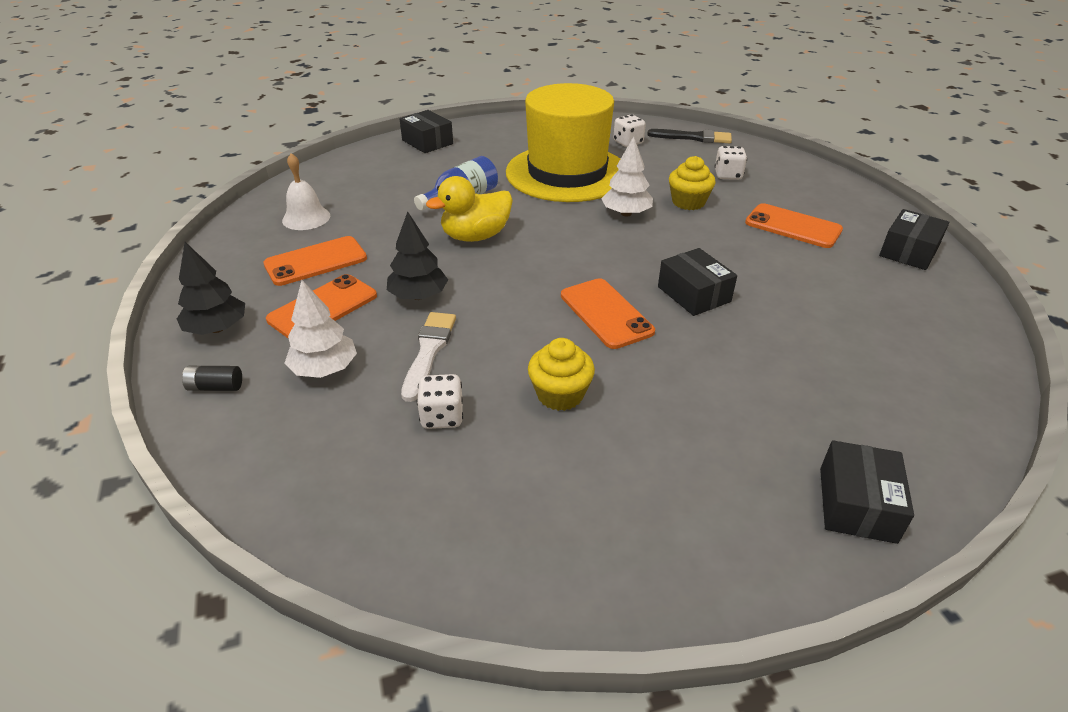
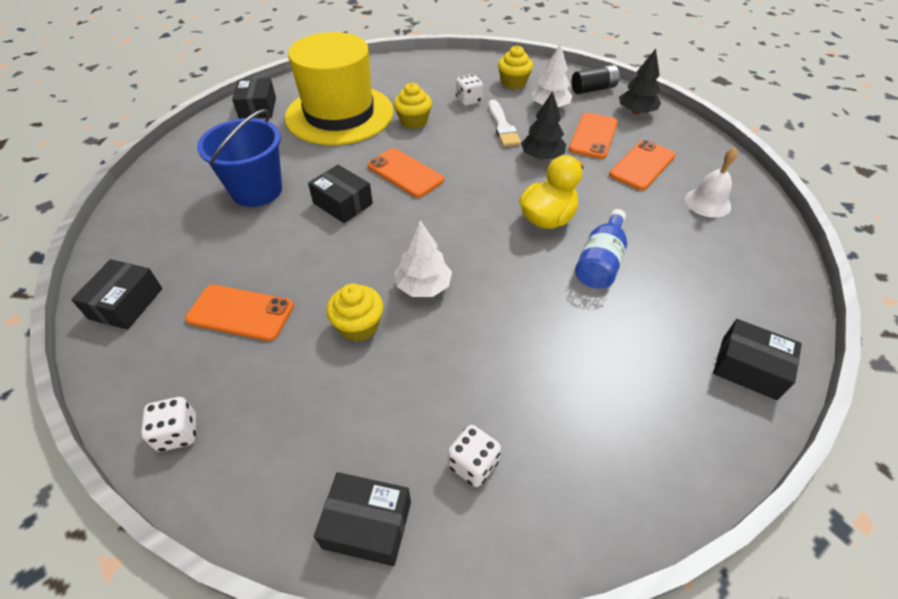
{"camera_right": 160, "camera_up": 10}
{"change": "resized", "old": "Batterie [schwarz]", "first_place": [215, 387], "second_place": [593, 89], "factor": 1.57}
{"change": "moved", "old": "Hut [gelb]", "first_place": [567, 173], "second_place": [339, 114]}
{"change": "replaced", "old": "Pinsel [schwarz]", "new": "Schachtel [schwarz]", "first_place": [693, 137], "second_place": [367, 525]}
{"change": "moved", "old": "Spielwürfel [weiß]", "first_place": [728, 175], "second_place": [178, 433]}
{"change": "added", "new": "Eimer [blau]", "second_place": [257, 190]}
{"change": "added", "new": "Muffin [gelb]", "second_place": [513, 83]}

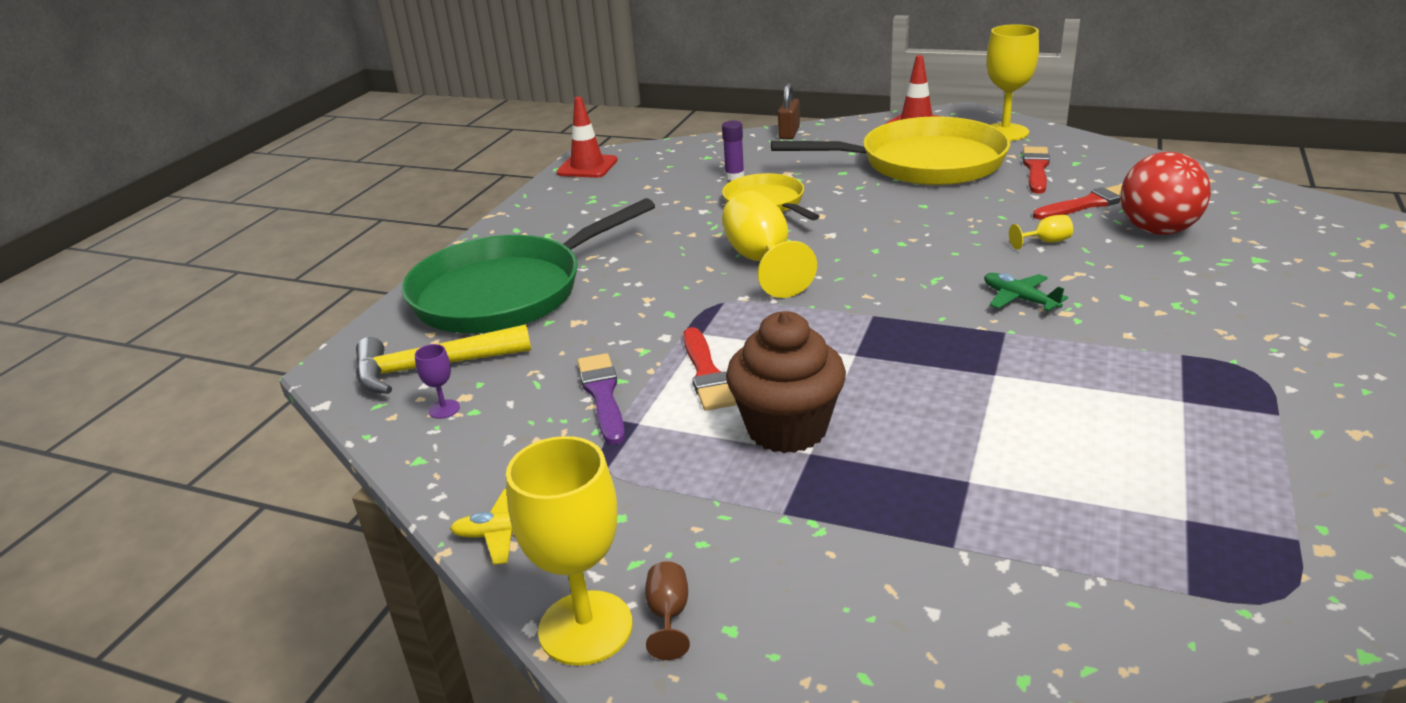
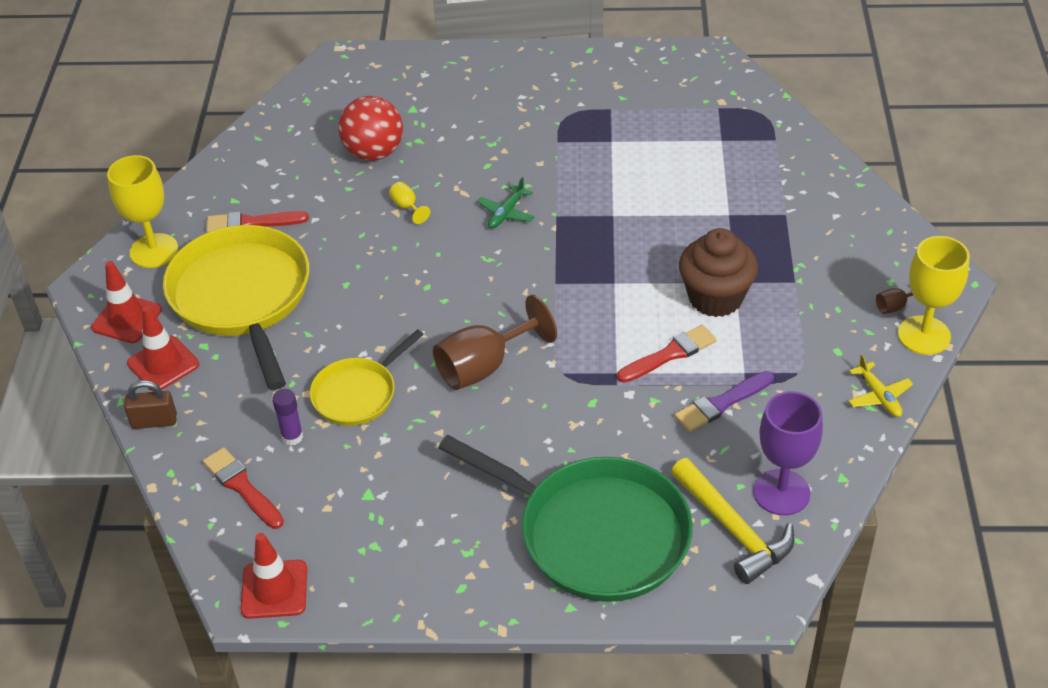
{"camera_right": -110, "camera_up": 15}
{"change": "resized", "old": "Kelch [lila]", "first_place": [444, 409], "second_place": [781, 492], "factor": 2.27}
{"change": "recoloured", "old": "Kelch [gelb]", "new": "Kelch [braun]", "first_place": [762, 261], "second_place": [484, 366]}
{"change": "moved", "old": "Pinsel [rot]", "first_place": [1088, 204], "second_place": [242, 487]}
{"change": "added", "new": "Leitkegel [rot]", "second_place": [163, 364]}

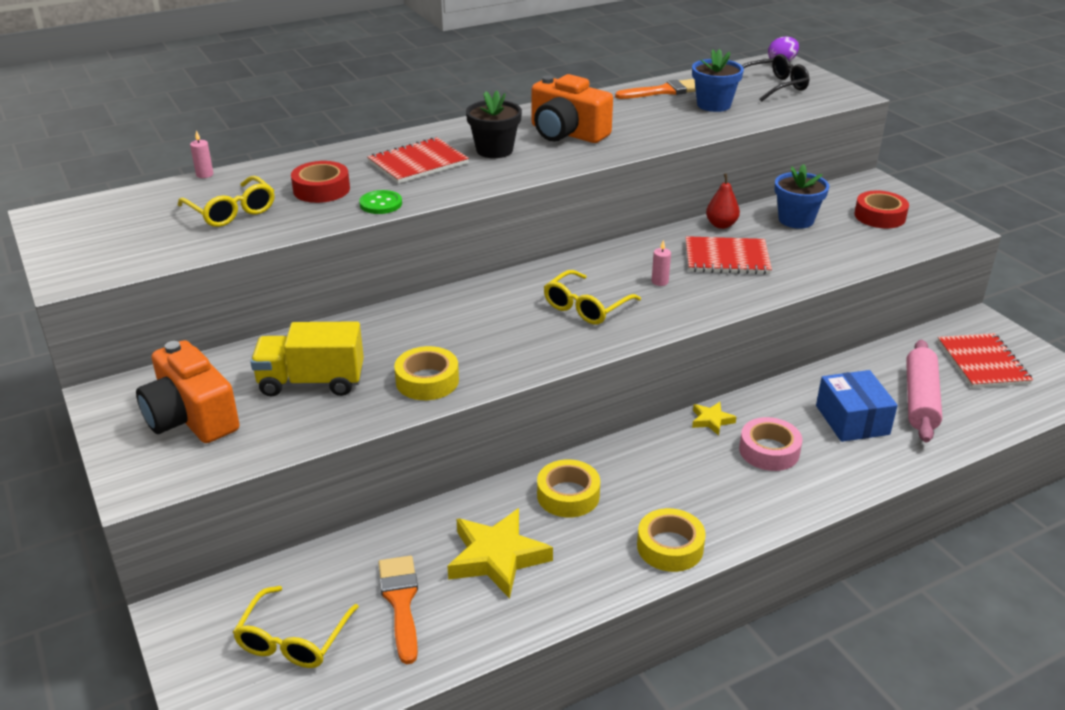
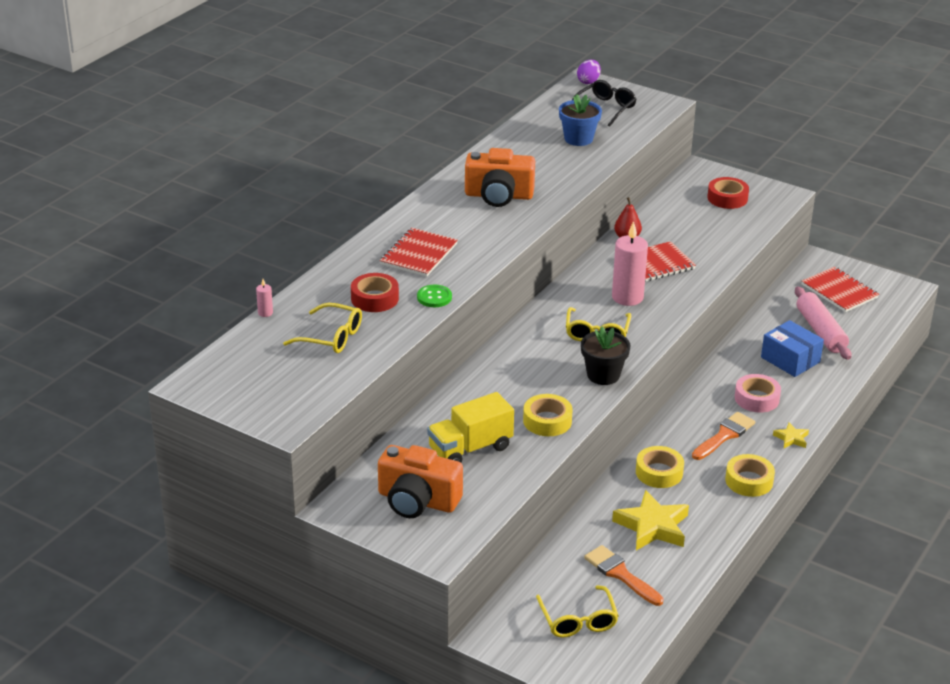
{"camera_right": -30, "camera_up": 0}
{"change": "moved", "old": "Blumentopf [schwarz]", "first_place": [494, 150], "second_place": [603, 375]}
{"change": "moved", "old": "Pinsel [orange]", "first_place": [664, 91], "second_place": [724, 435]}
{"change": "resized", "old": "Kerze [rosa]", "first_place": [660, 281], "second_place": [627, 297], "factor": 2.33}
{"change": "moved", "old": "Stern [gelb]", "first_place": [711, 420], "second_place": [791, 438]}
{"change": "removed", "old": "Blumentopf [blau]", "first_place": [796, 220]}

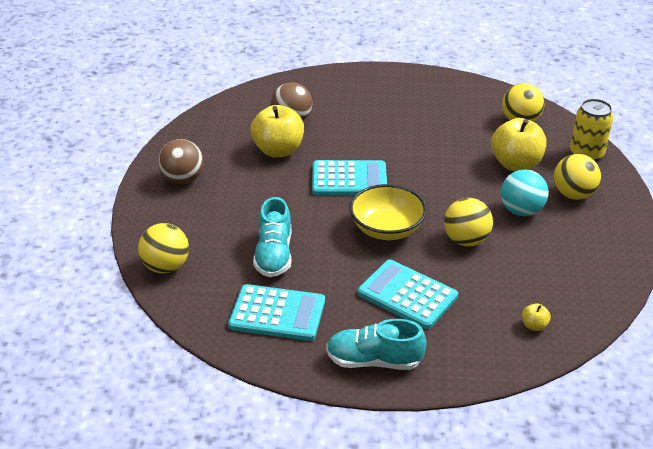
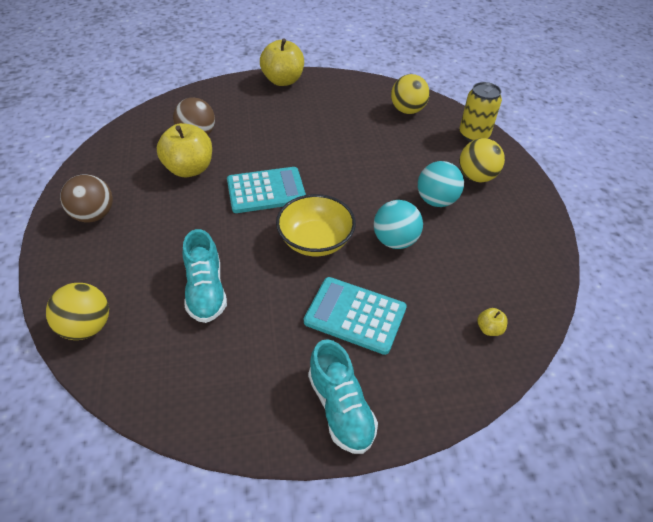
{"camera_right": -15, "camera_up": 10}
{"change": "removed", "old": "Taschenrechner [türkis]", "first_place": [277, 313]}
{"change": "turned", "old": "Schuh [türkis]", "first_place": [374, 361], "second_place": [341, 408], "degrees": -105}
{"change": "recoloured", "old": "Ball [gelb]", "new": "Ball [türkis]", "first_place": [466, 240], "second_place": [395, 241]}
{"change": "moved", "old": "Apfel [gelb]", "first_place": [516, 164], "second_place": [283, 81]}

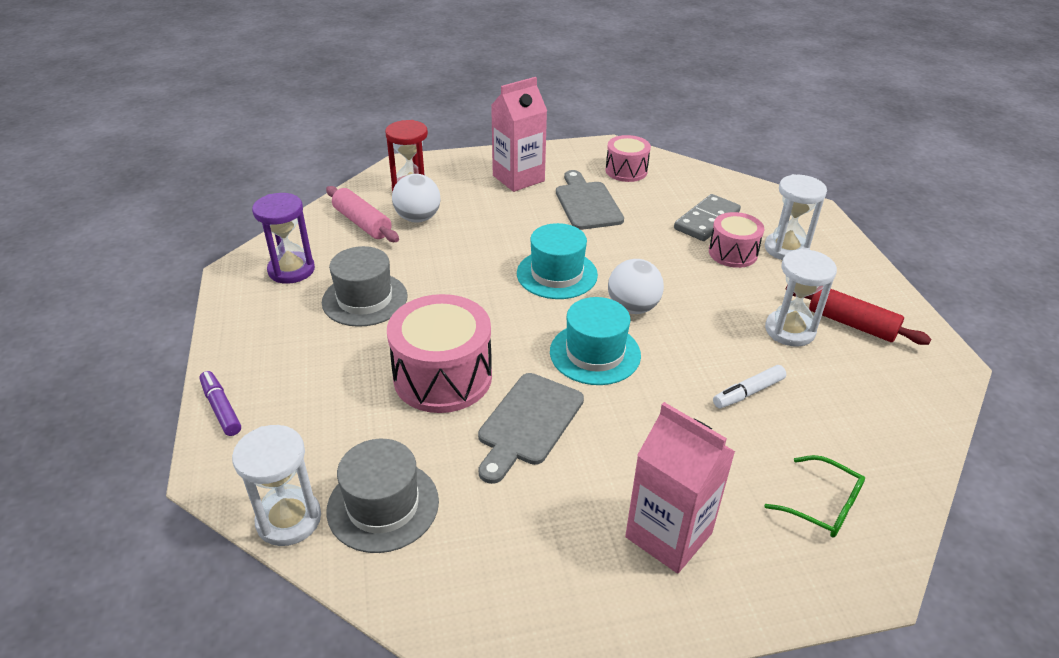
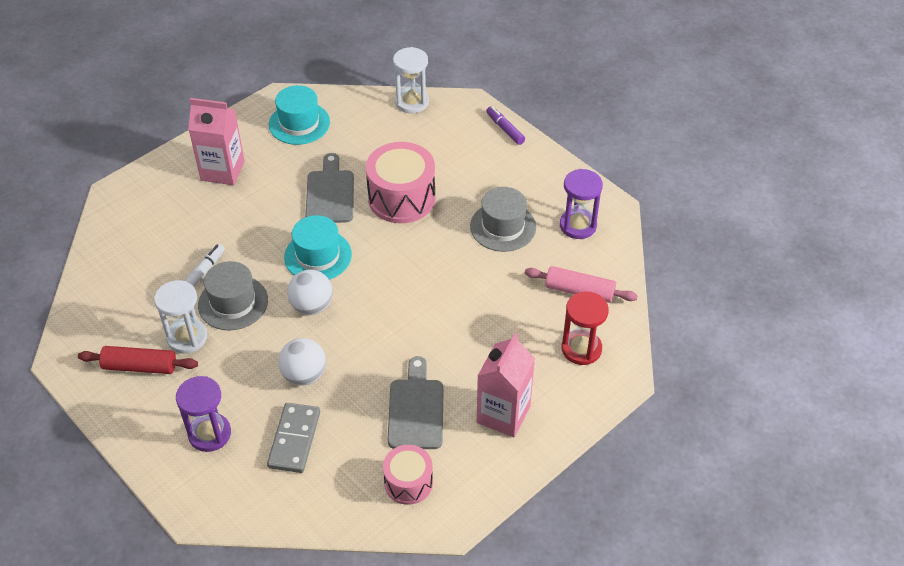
{"camera_right": 150, "camera_up": 10}
{"change": "turned", "old": "Filzstift [lila]", "first_place": [221, 408], "second_place": [505, 129], "degrees": -150}
{"change": "moved", "old": "Hut [grau]", "first_place": [383, 505], "second_place": [233, 302]}
{"change": "moved", "old": "Ball [weiß]", "first_place": [418, 218], "second_place": [304, 375]}
{"change": "moved", "old": "Hut [türkis]", "first_place": [557, 274], "second_place": [299, 123]}
{"change": "turned", "old": "Schneidebrett [grau]", "first_place": [587, 203], "second_place": [416, 409], "degrees": -135}
{"change": "removed", "old": "Trommel [rosa]", "first_place": [733, 253]}
{"change": "removed", "old": "Brille [grün]", "first_place": [822, 505]}
{"change": "recoloured", "old": "Sanduhr [weiß]", "new": "Sanduhr [lila]", "first_place": [786, 249], "second_place": [209, 434]}

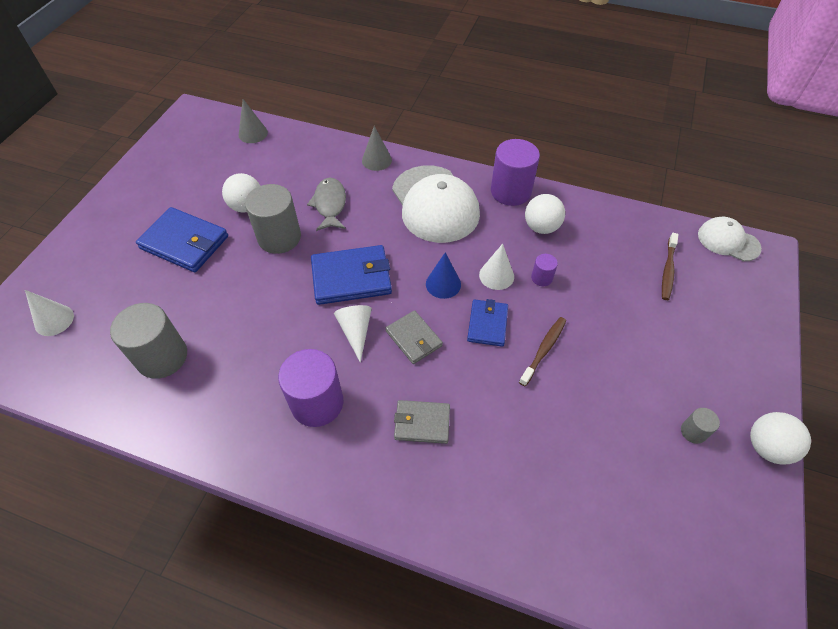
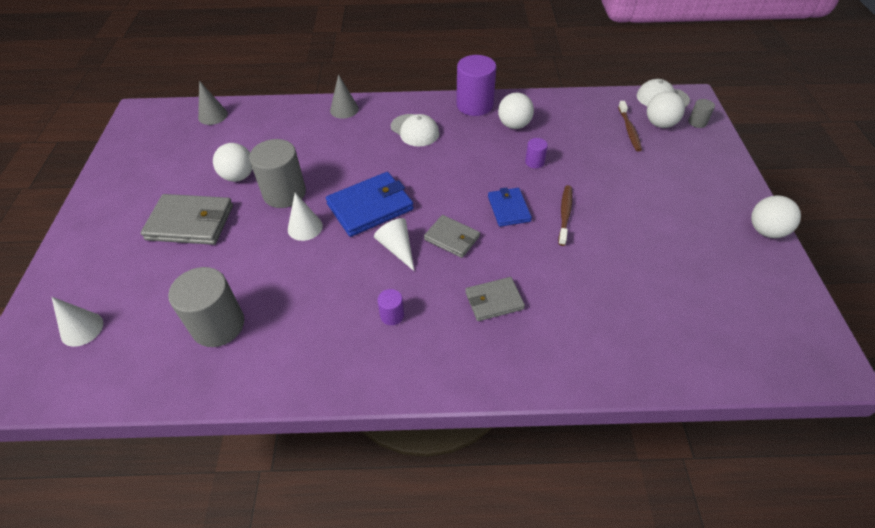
{"camera_right": -20, "camera_up": -5}
{"change": "recoloured", "old": "Geldbörse [blau]", "new": "Geldbörse [grau]", "first_place": [184, 242], "second_place": [190, 222]}
{"change": "resized", "old": "Vollzylinder [lila]", "first_place": [317, 403], "second_place": [392, 315], "factor": 0.47}
{"change": "removed", "old": "Fisch [grau]", "first_place": [330, 205]}
{"change": "resized", "old": "Kappe [weiß]", "first_place": [435, 204], "second_place": [415, 130], "factor": 0.54}
{"change": "removed", "old": "Kegel [blau]", "first_place": [443, 284]}
{"change": "moved", "old": "Kegel [weiß]", "first_place": [496, 275], "second_place": [305, 227]}
{"change": "moved", "old": "Vollzylinder [grau]", "first_place": [693, 431], "second_place": [697, 122]}
{"change": "added", "new": "Ball [weiß]", "second_place": [660, 124]}

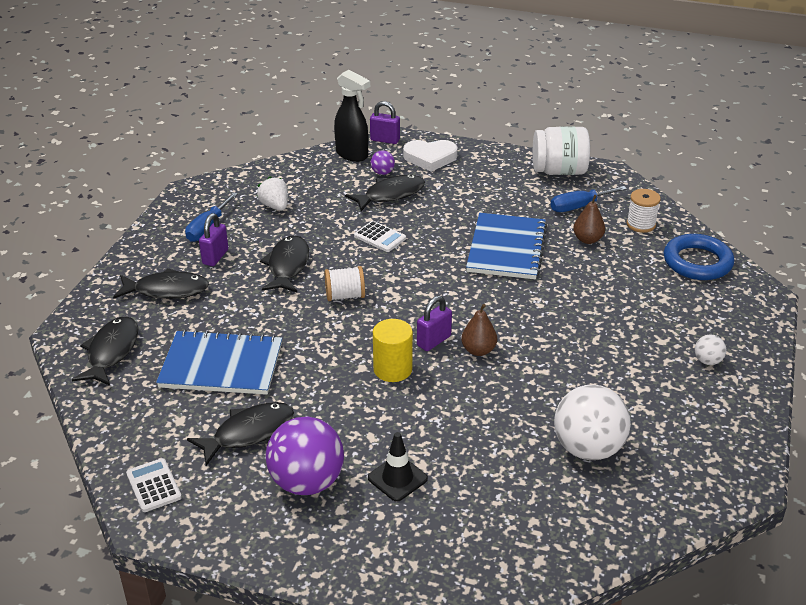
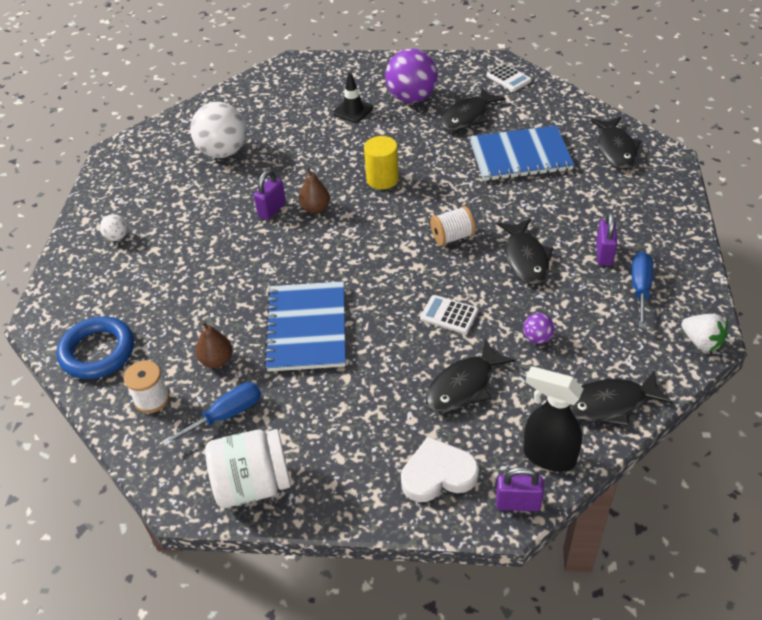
{"camera_right": 170, "camera_up": 10}
{"change": "moved", "old": "Fisch [schwarz]", "first_place": [167, 290], "second_place": [609, 404]}
{"change": "moved", "old": "Erdbeere [weiß]", "first_place": [275, 206], "second_place": [701, 342]}
{"change": "moved", "old": "Ball [lila]", "first_place": [382, 173], "second_place": [537, 338]}
{"change": "moved", "old": "Vorhängeschloss [lila]", "first_place": [434, 341], "second_place": [272, 210]}

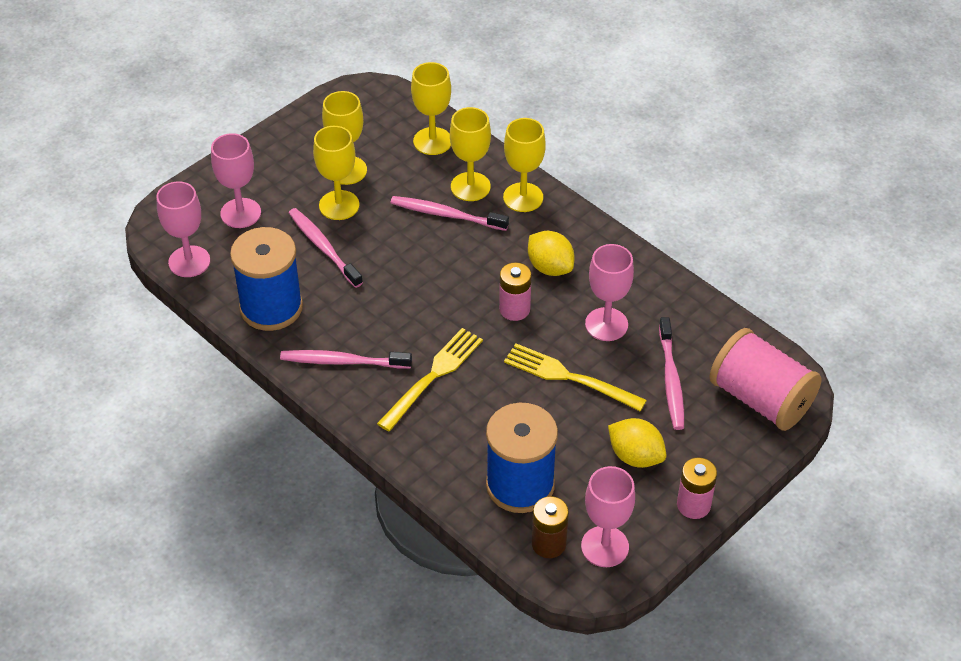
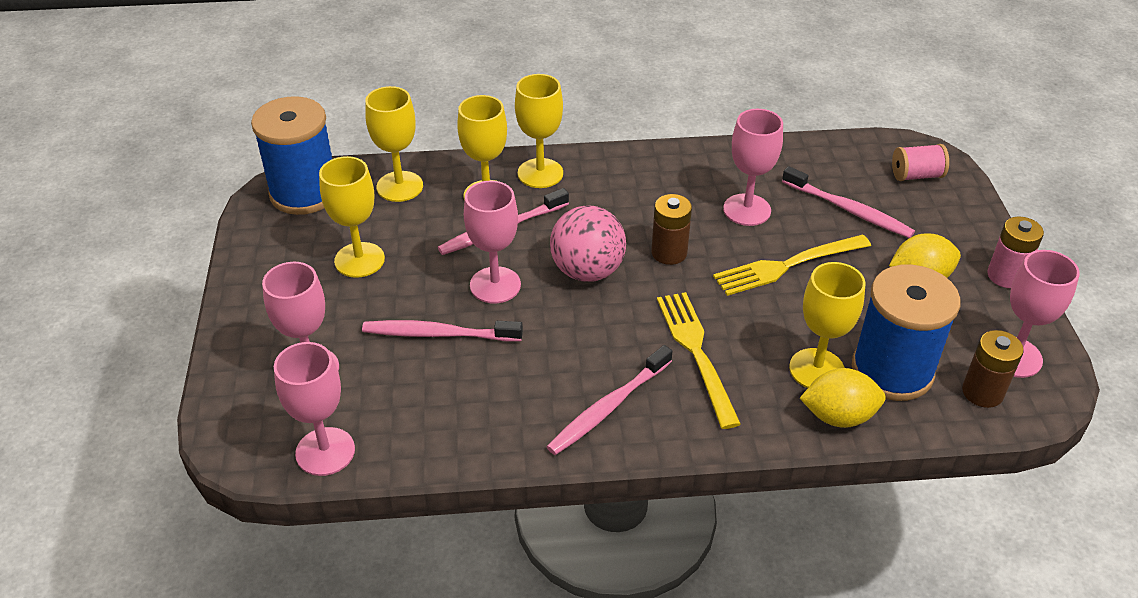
{"camera_right": -50, "camera_up": -5}
{"change": "moved", "old": "Garnrolle [blau]", "first_place": [271, 307], "second_place": [304, 193]}
{"change": "moved", "old": "Kelch [gelb]", "first_place": [339, 205], "second_place": [817, 369]}
{"change": "recoloured", "old": "Batterie [rosa]", "new": "Batterie [braun]", "first_place": [514, 309], "second_place": [669, 253]}
{"change": "moved", "old": "Zitrone [gelb]", "first_place": [550, 267], "second_place": [838, 416]}
{"change": "resized", "old": "Garnrolle [rosa]", "first_place": [760, 399], "second_place": [916, 175], "factor": 0.5}
{"change": "added", "new": "Kelch [rosa]", "second_place": [495, 285]}
{"change": "added", "new": "Ball [rosa]", "second_place": [587, 271]}

